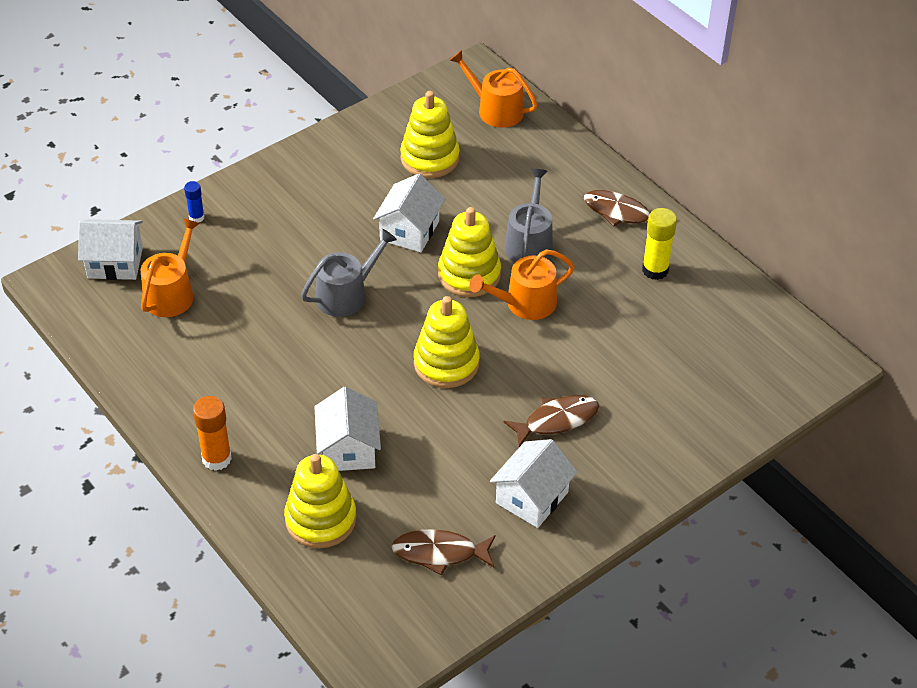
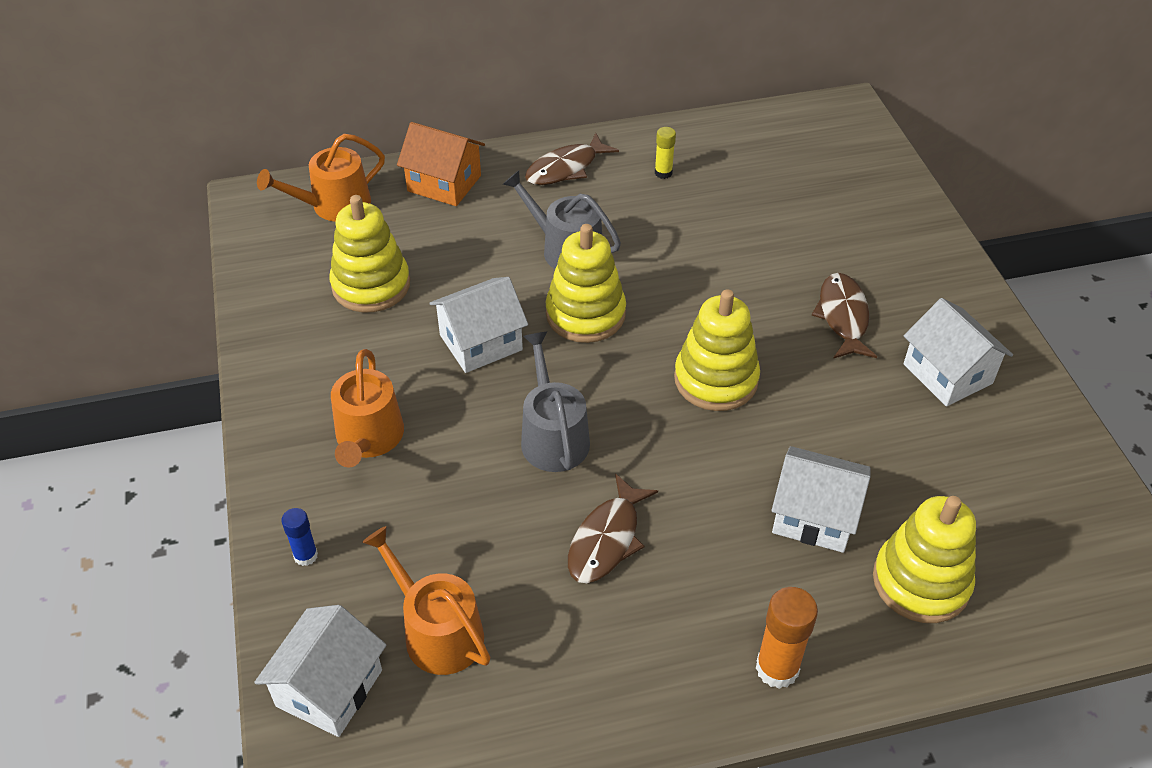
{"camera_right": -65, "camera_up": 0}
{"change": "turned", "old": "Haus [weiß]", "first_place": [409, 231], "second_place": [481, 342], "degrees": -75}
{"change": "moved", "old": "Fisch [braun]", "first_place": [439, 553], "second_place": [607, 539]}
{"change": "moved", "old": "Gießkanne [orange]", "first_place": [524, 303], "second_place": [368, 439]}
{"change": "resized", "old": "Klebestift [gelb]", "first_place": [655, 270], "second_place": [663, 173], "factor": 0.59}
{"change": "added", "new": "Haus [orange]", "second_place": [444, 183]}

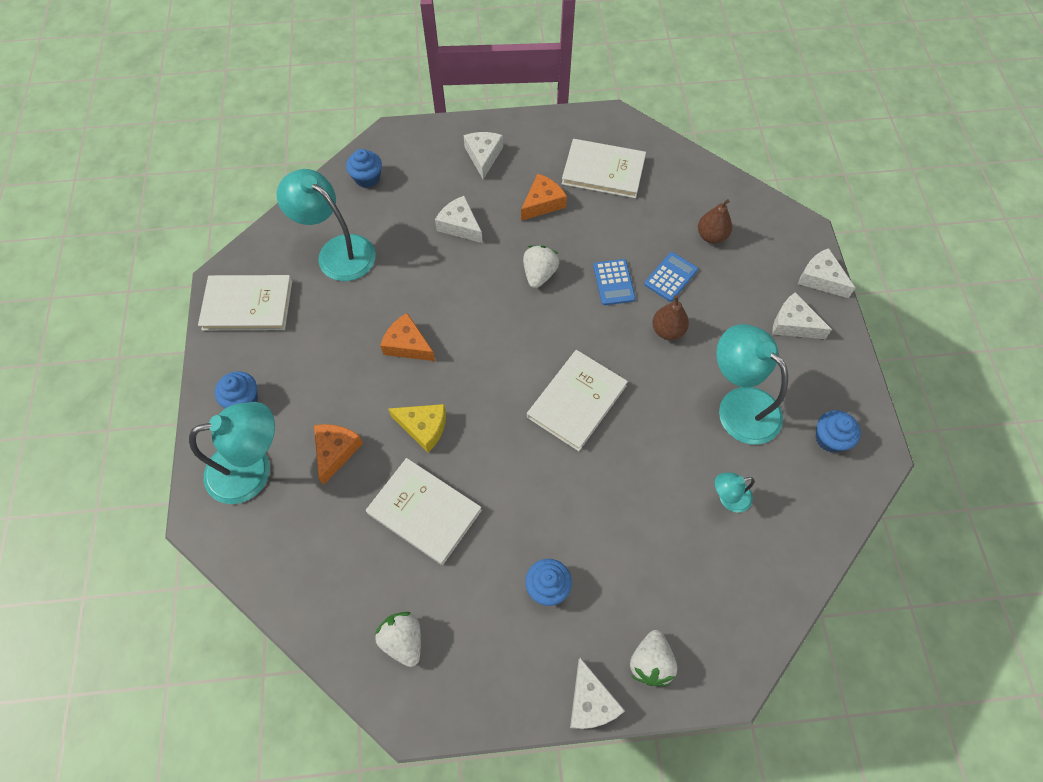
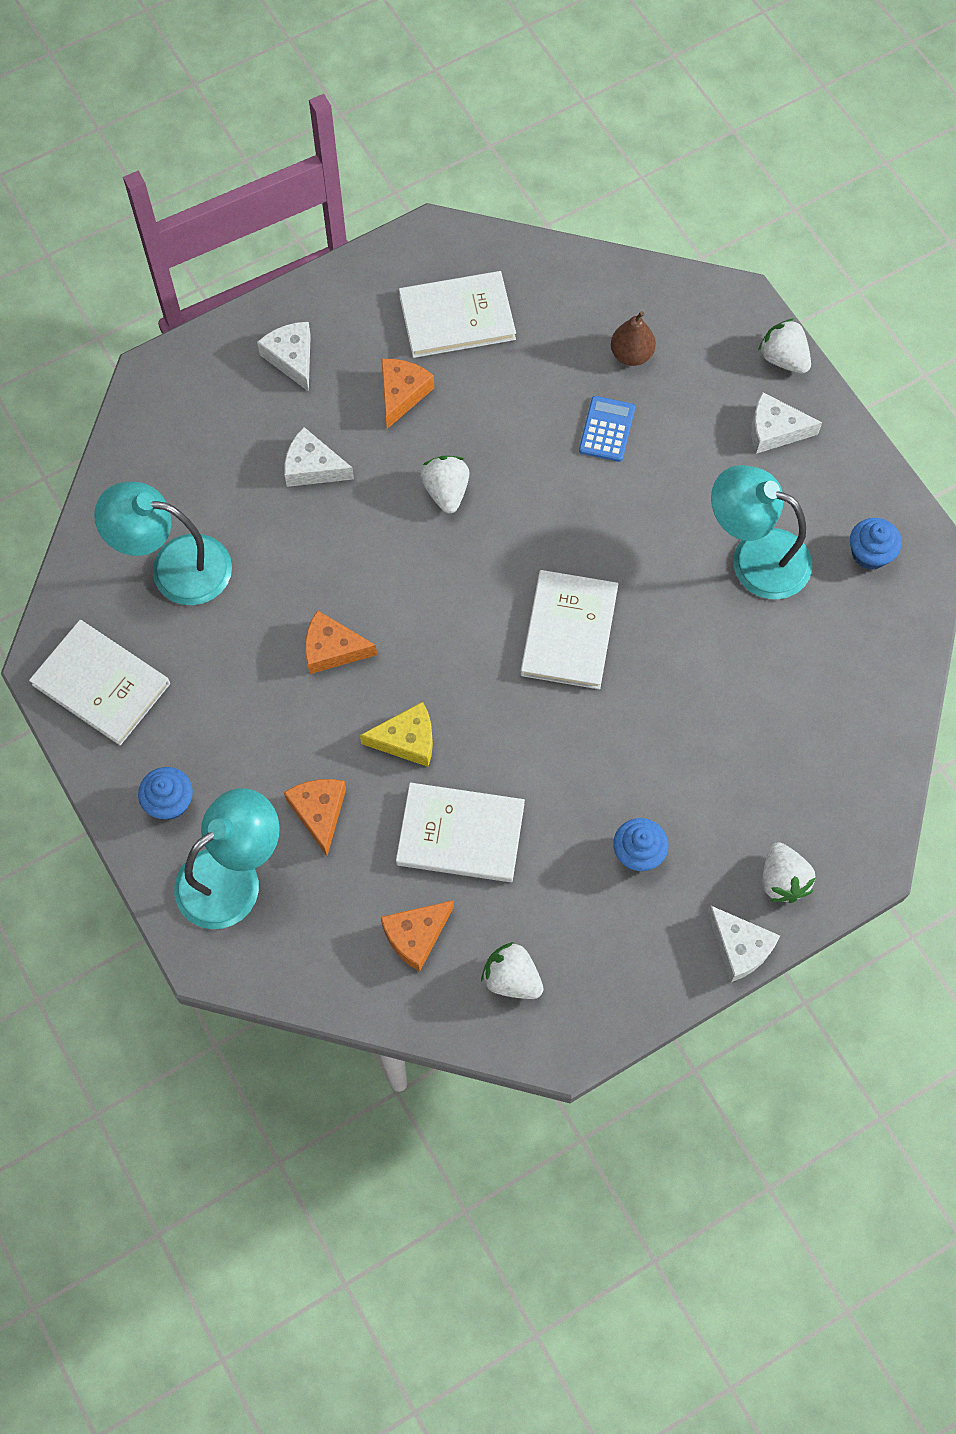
{"camera_right": -25, "camera_up": 5}
{"change": "turned", "old": "Buch [weiß]", "first_place": [247, 305], "second_place": [101, 684], "degrees": 60}
{"change": "removed", "old": "Muffin [blau]", "first_place": [367, 178]}
{"change": "removed", "old": "Taschenrechner [blau]", "first_place": [613, 282]}
{"change": "removed", "old": "Birne [braun]", "first_place": [667, 330]}
{"change": "removed", "old": "Lampe [türkis]", "first_place": [728, 498]}
{"change": "replaced", "old": "Käse [weiß]", "new": "Erdbeere [weiß]", "first_place": [821, 279], "second_place": [783, 358]}
{"change": "added", "new": "Käse [orange]", "second_place": [416, 935]}

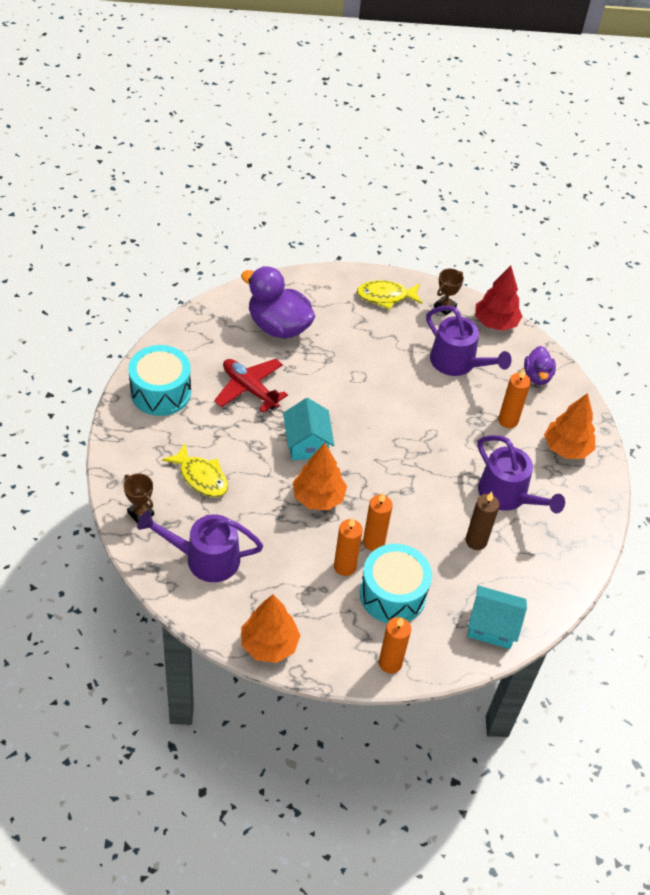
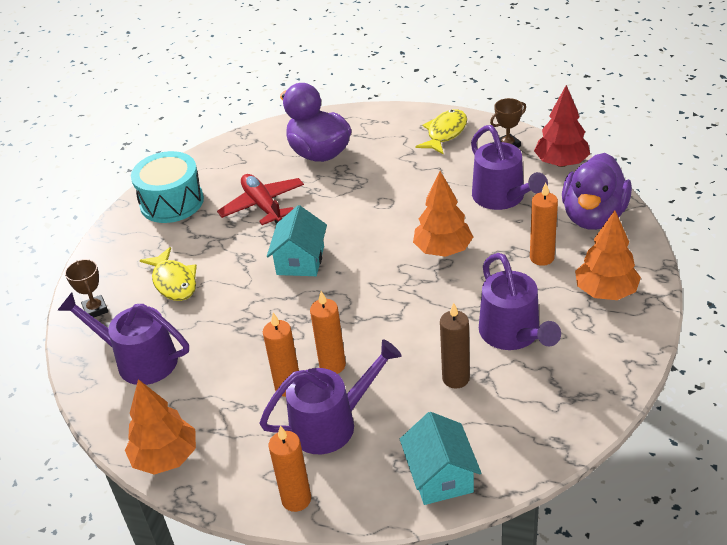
{"camera_right": 25, "camera_up": -10}
{"change": "moved", "old": "Baum [orange]", "first_place": [318, 497], "second_place": [443, 250]}
{"change": "turned", "old": "Fisch [gelb]", "first_place": [386, 296], "second_place": [445, 133], "degrees": 105}
{"change": "replaced", "old": "Trommel [türkis]", "new": "Gießkanne [lila]", "first_place": [392, 594], "second_place": [331, 423]}
{"change": "turned", "old": "Haus [türkis]", "first_place": [492, 626], "second_place": [440, 476], "degrees": 45}
{"change": "resized", "old": "Ente [lila]", "first_place": [537, 376], "second_place": [593, 216], "factor": 1.78}

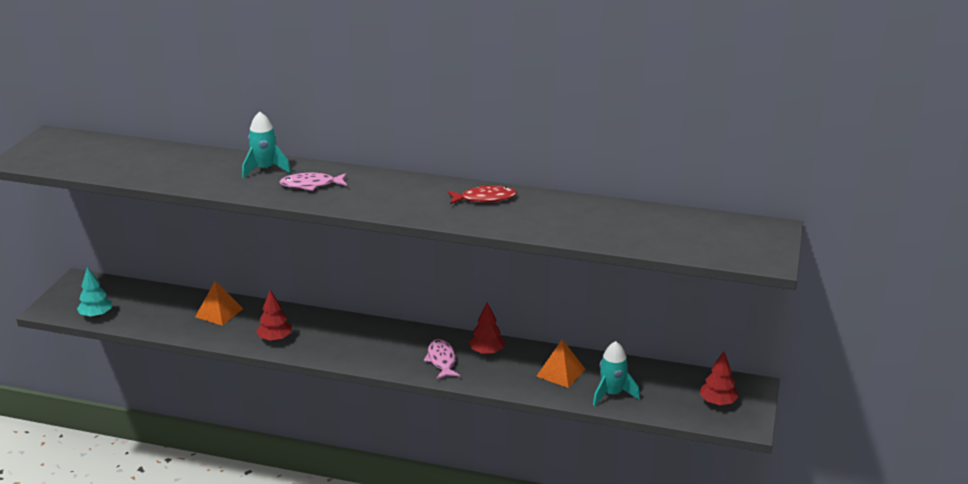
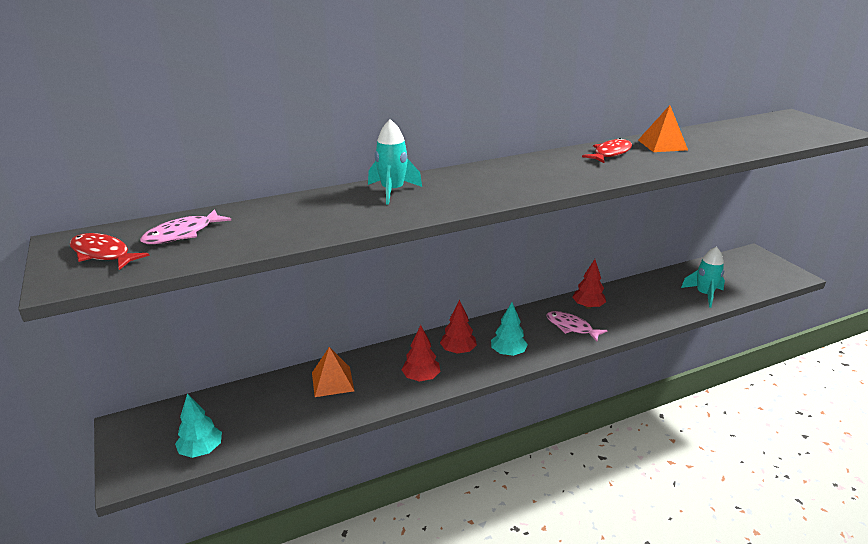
{"camera_right": -40, "camera_up": 0}
{"change": "moved", "old": "Fisch [rosa]", "first_place": [311, 185], "second_place": [182, 234]}
{"change": "moved", "old": "Pyramide [orange]", "first_place": [560, 372], "second_place": [662, 145]}
{"change": "moved", "old": "Baum [rot]", "first_place": [717, 402], "second_place": [458, 351]}
{"change": "added", "new": "Fisch [rot]", "second_place": [103, 254]}
{"change": "added", "new": "Baum [türkis]", "second_place": [508, 353]}

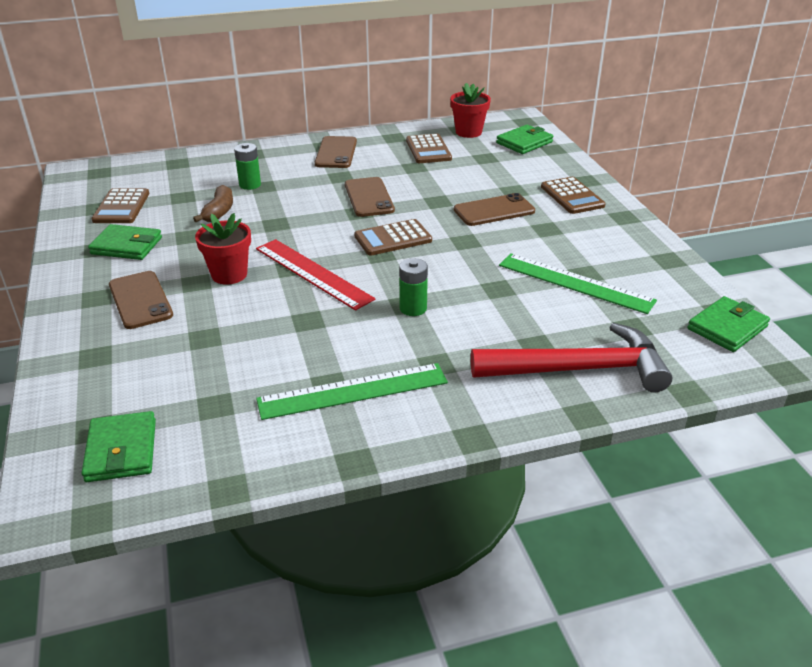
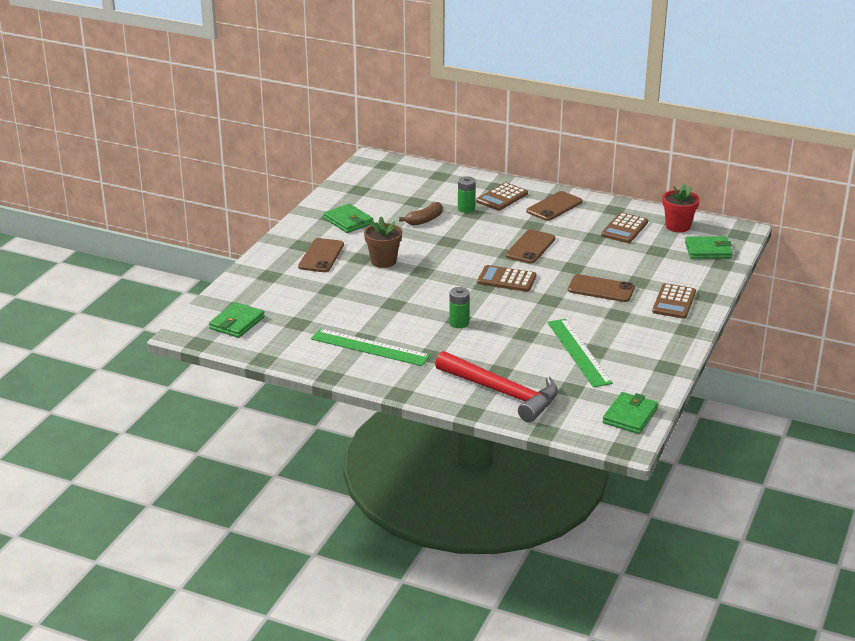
{"camera_right": 40, "camera_up": -5}
{"change": "moved", "old": "Taschenrechner [braun]", "first_place": [121, 207], "second_place": [502, 197]}
{"change": "recoloured", "old": "Blumentopf [rot]", "new": "Blumentopf [braun]", "first_place": [229, 274], "second_place": [383, 261]}
{"change": "removed", "old": "Lineal [rot]", "first_place": [313, 273]}
{"change": "turned", "old": "Geldbörse [grün]", "first_place": [727, 328], "second_place": [630, 416], "degrees": -60}

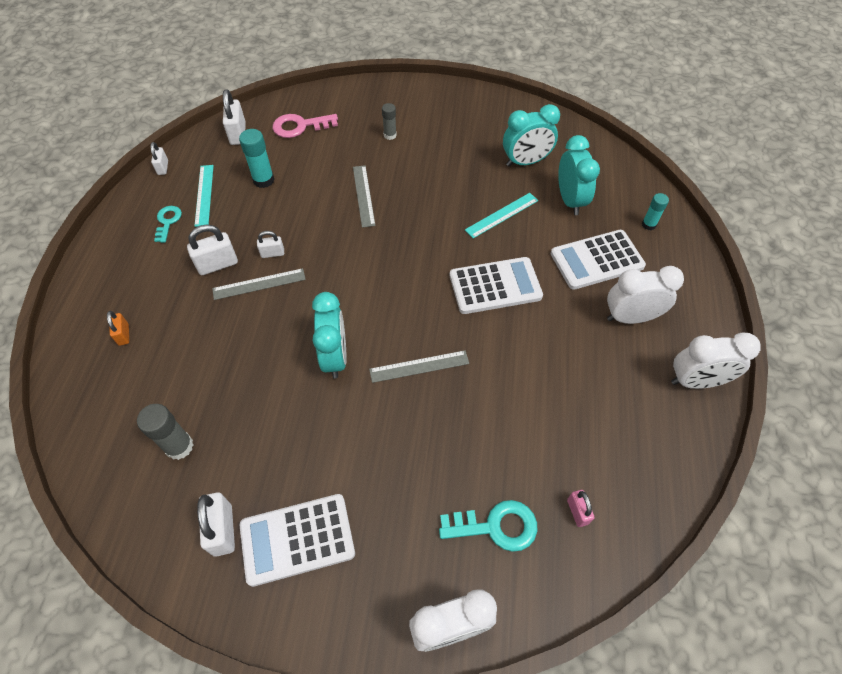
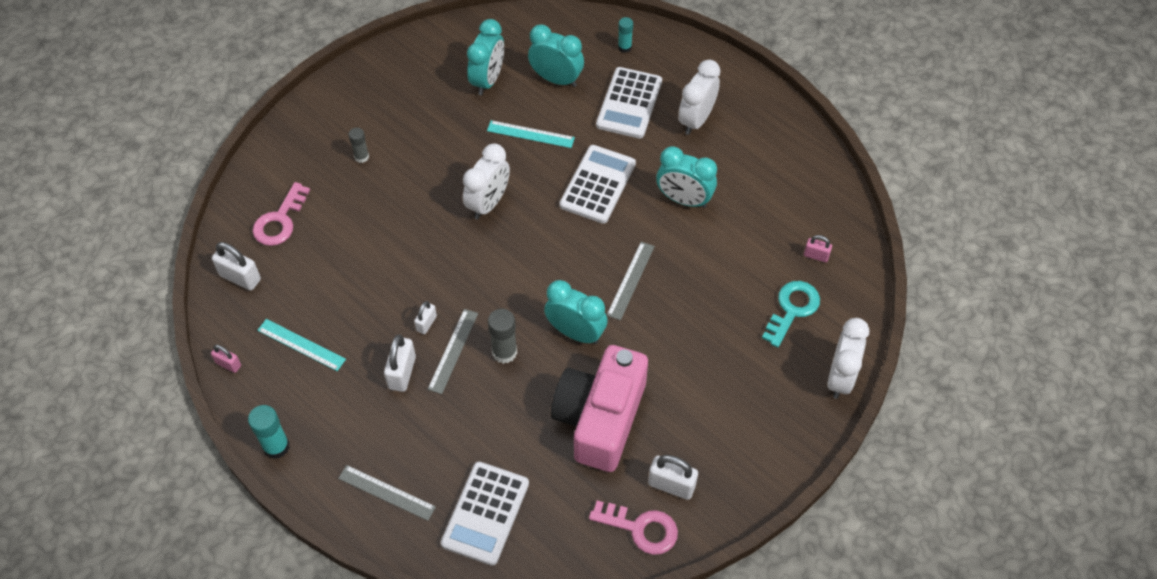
{"camera_right": -55, "camera_up": 0}
{"change": "removed", "old": "Vorhängeschloss [orange]", "first_place": [124, 335]}
{"change": "moved", "old": "Klebestift [grau]", "first_place": [179, 446], "second_place": [504, 352]}
{"change": "recoloured", "old": "Vorhängeschloss [weiß]", "new": "Vorhängeschloss [rosa]", "first_place": [163, 168], "second_place": [228, 364]}
{"change": "removed", "old": "Schlüssel [türkis]", "first_place": [167, 221]}
{"change": "moved", "old": "Klebestift [türkis]", "first_place": [263, 180], "second_place": [276, 446]}
{"change": "moved", "old": "Taschenrechner [weiß]", "first_place": [297, 539], "second_place": [485, 513]}
{"change": "moved", "old": "Lineal [grau]", "first_place": [363, 195], "second_place": [386, 492]}
{"change": "turned", "old": "Lineal [türkis]", "first_place": [502, 215], "second_place": [530, 134], "degrees": -75}
{"change": "moved", "old": "Wecker [weiß]", "first_place": [696, 381], "second_place": [488, 203]}
{"change": "added", "new": "Kamera [rosa]", "second_place": [600, 418]}
{"change": "added", "new": "Schlüssel [rosa]", "second_place": [641, 528]}
{"change": "added", "new": "Wecker [türkis]", "second_place": [684, 200]}

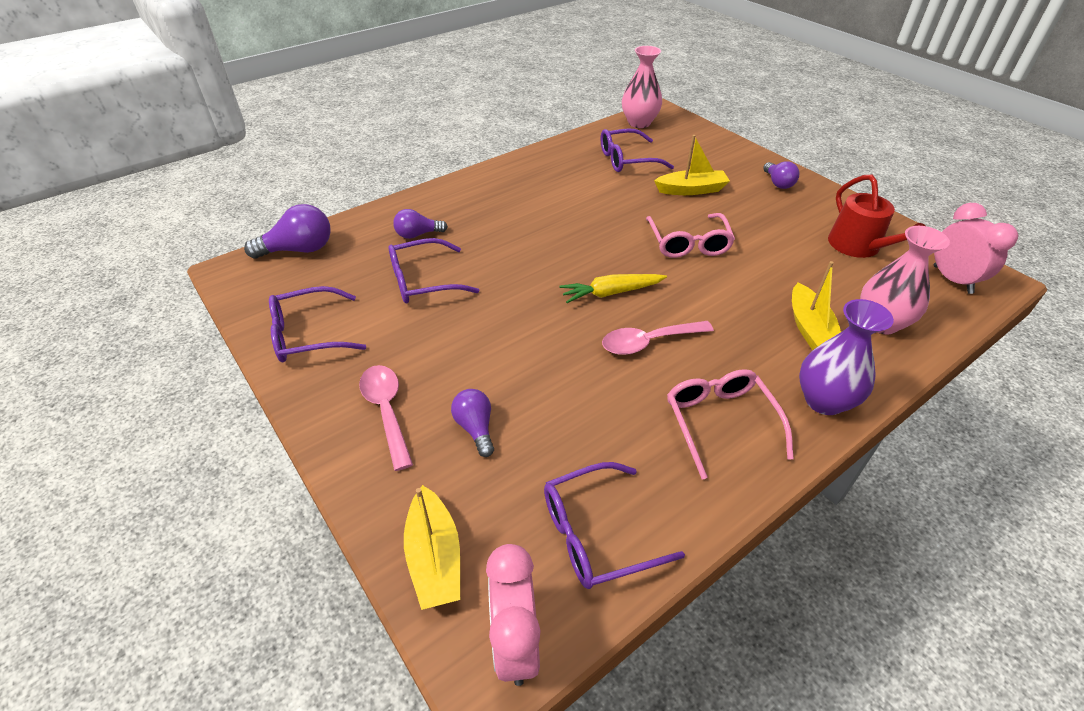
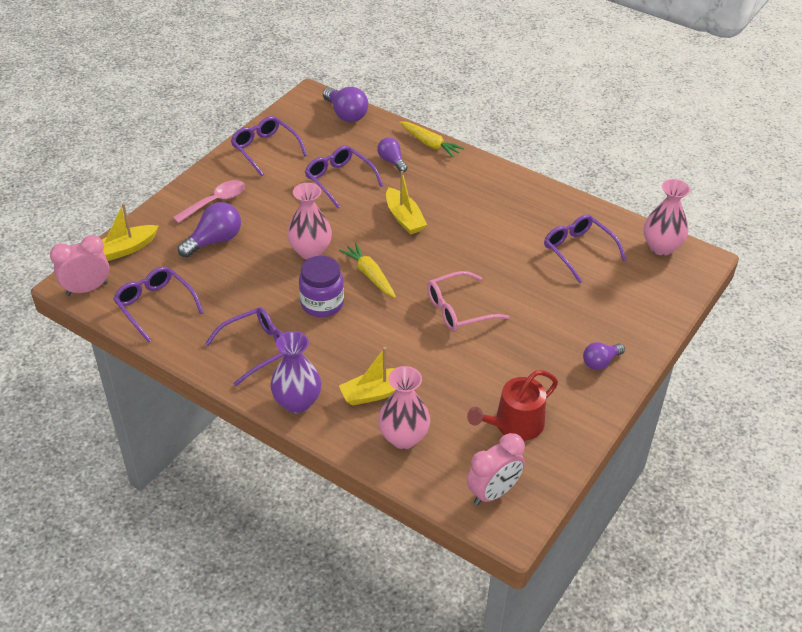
{"camera_right": 70, "camera_up": 0}
{"change": "resized", "old": "Glühbirne [lila]", "first_place": [475, 428], "second_place": [214, 241], "factor": 1.57}
{"change": "replaced", "old": "Löffel [rosa]", "new": "Einmachglas [lila]", "first_place": [648, 342], "second_place": [322, 303]}
{"change": "moved", "old": "Boot [gelb]", "first_place": [691, 190], "second_place": [404, 218]}
{"change": "recoloured", "old": "Brille [rosa]", "new": "Brille [lila]", "first_place": [720, 423], "second_place": [256, 349]}
{"change": "added", "new": "Vase [rosa]", "second_place": [310, 251]}
{"change": "added", "new": "Karotte [gelb]", "second_place": [429, 144]}

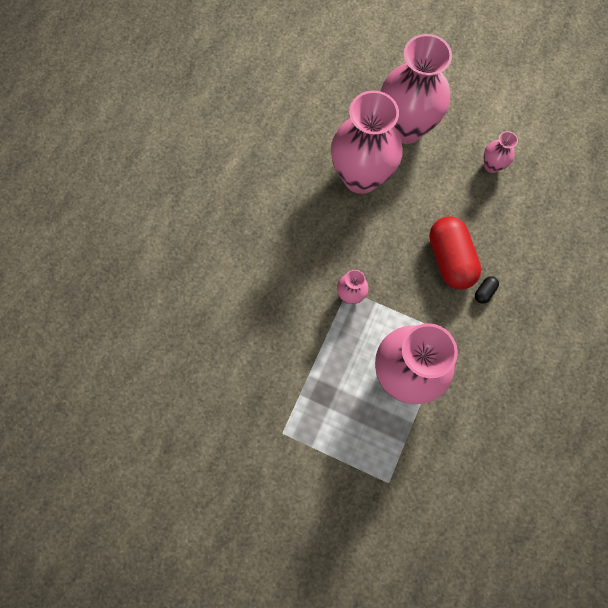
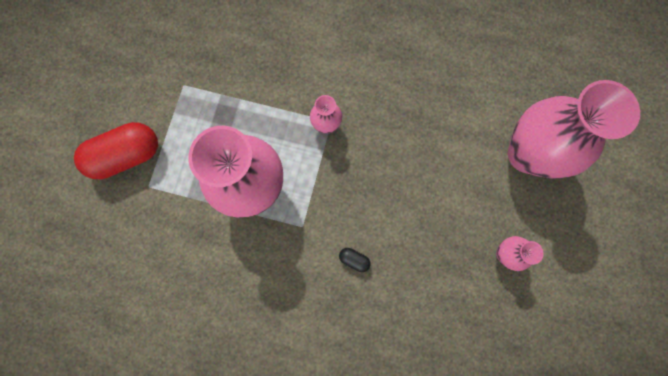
{"camera_right": 80, "camera_up": 5}
{"change": "removed", "old": "Vase [rosa]", "first_place": [361, 177]}
{"change": "moved", "old": "Kapsel [rot]", "first_place": [450, 259], "second_place": [127, 156]}

